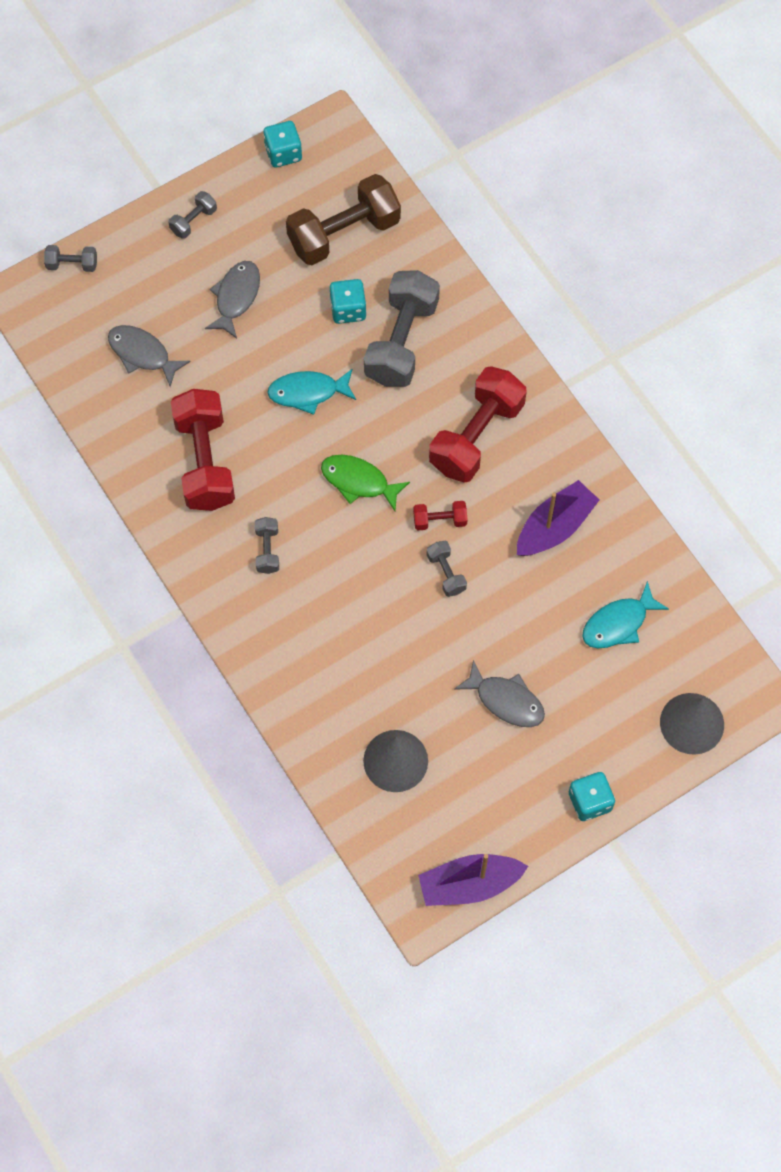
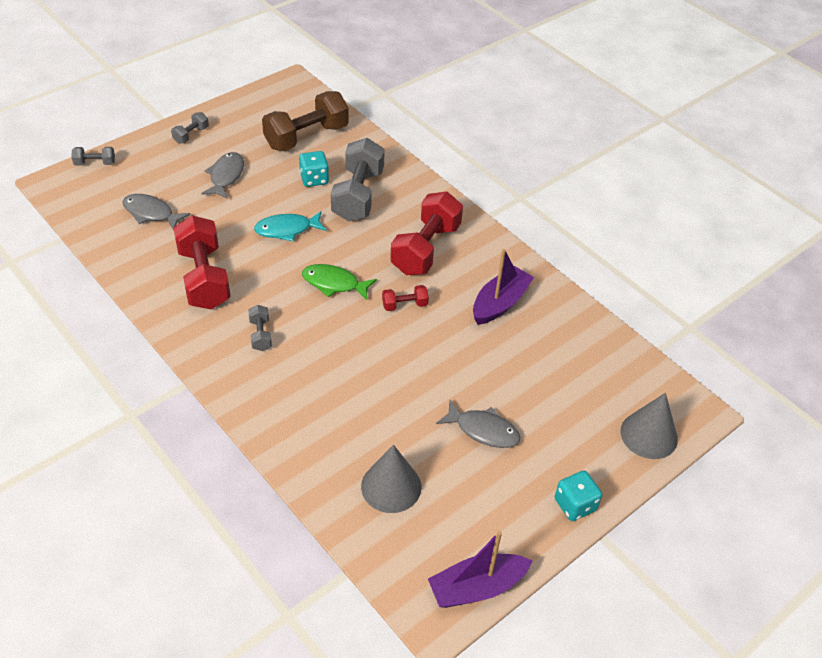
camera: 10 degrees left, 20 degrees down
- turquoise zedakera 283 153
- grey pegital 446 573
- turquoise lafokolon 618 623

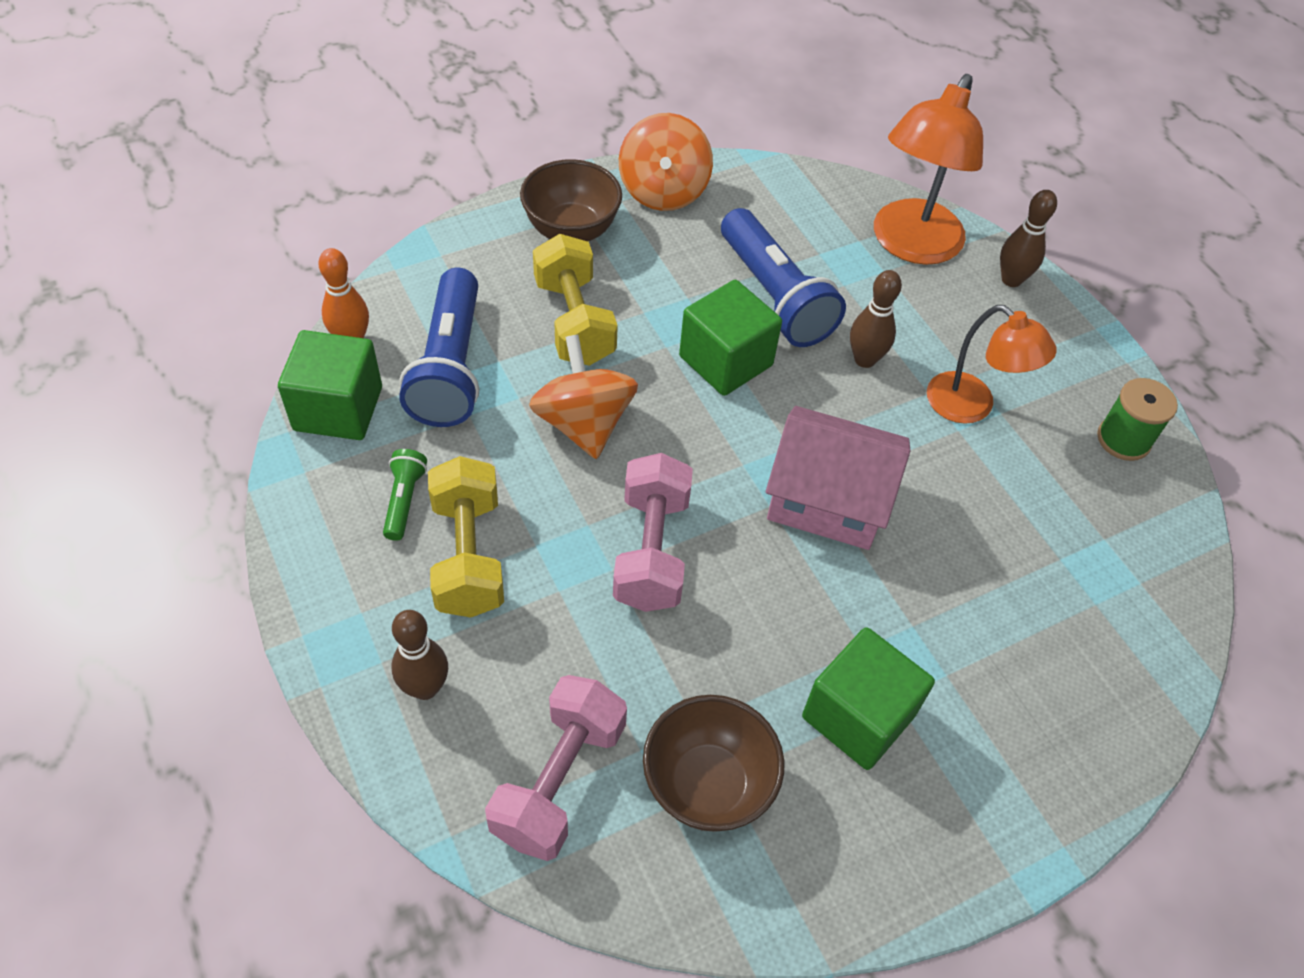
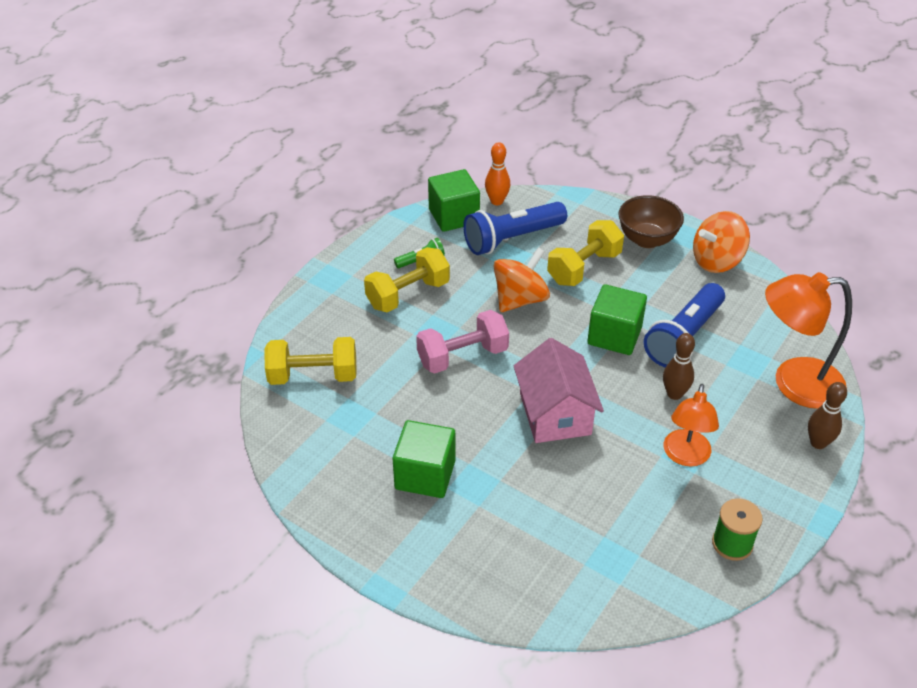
camera: 65 degrees right, 10 degrees down
- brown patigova 425 687
- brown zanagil 707 784
~ pink pegital 559 780 to yellow pegital 313 376

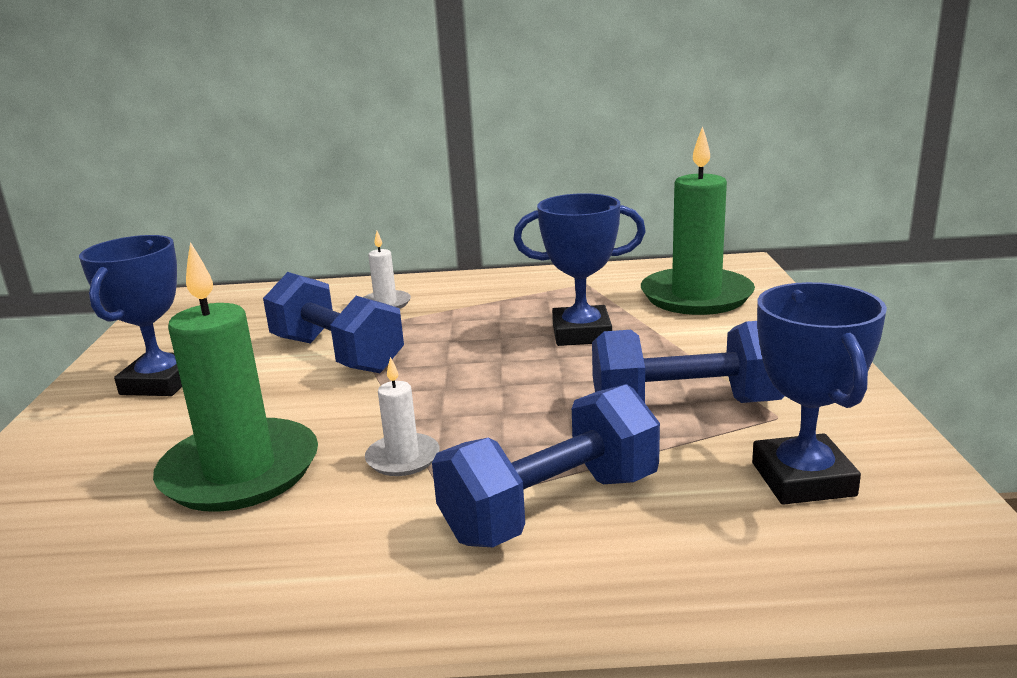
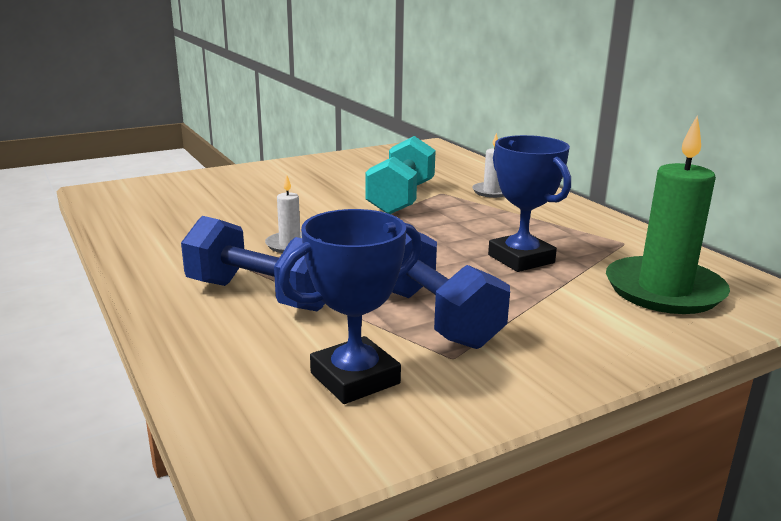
camera: 60 degrees right, 0 degrees up
- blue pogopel 160 382
- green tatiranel 240 471
~ blue pegital 337 355 to turquoise pegital 401 198

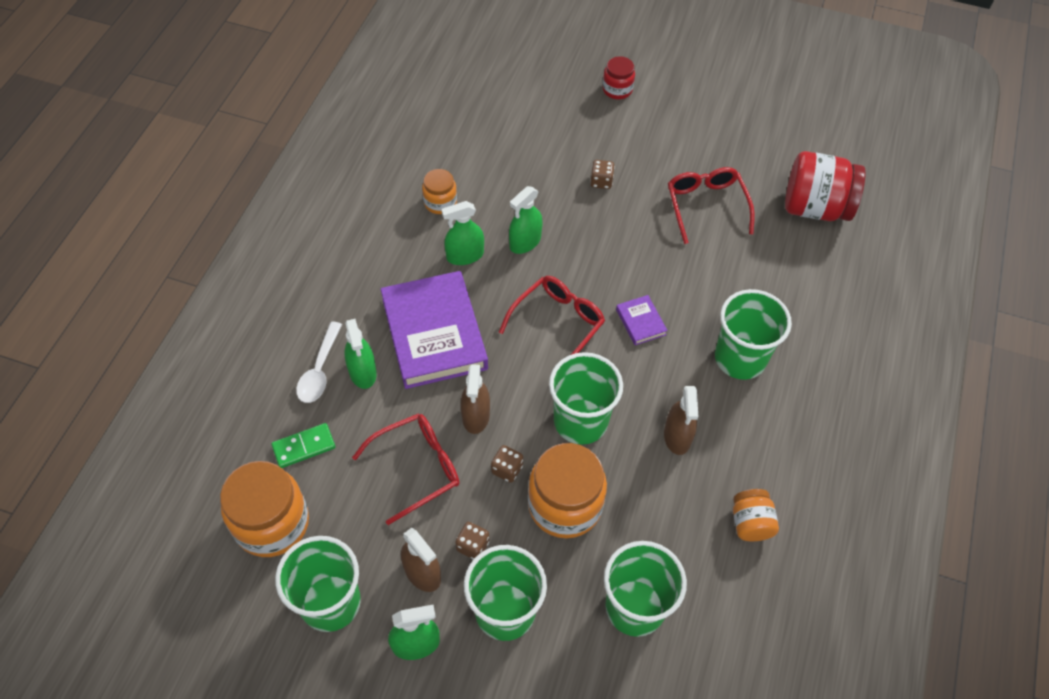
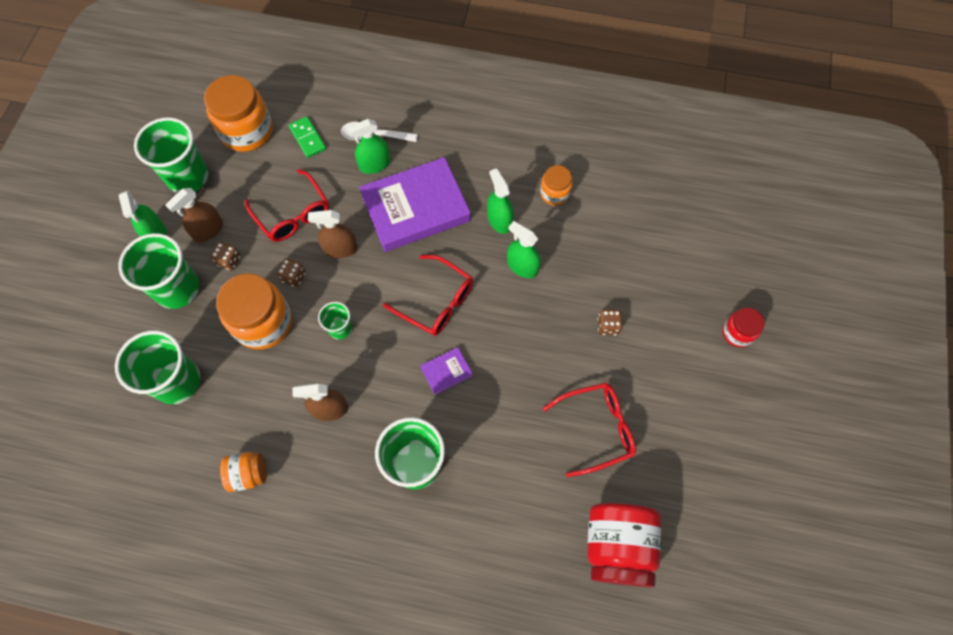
camera: 85 degrees right, 10 degrees up
~ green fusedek 580 421 = 340 328 x0.52

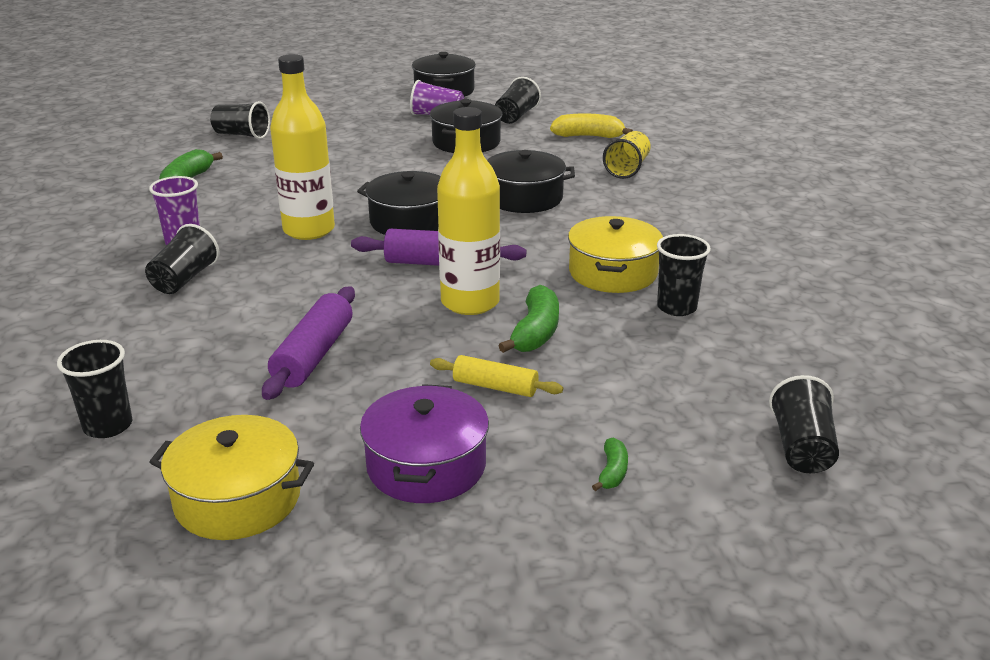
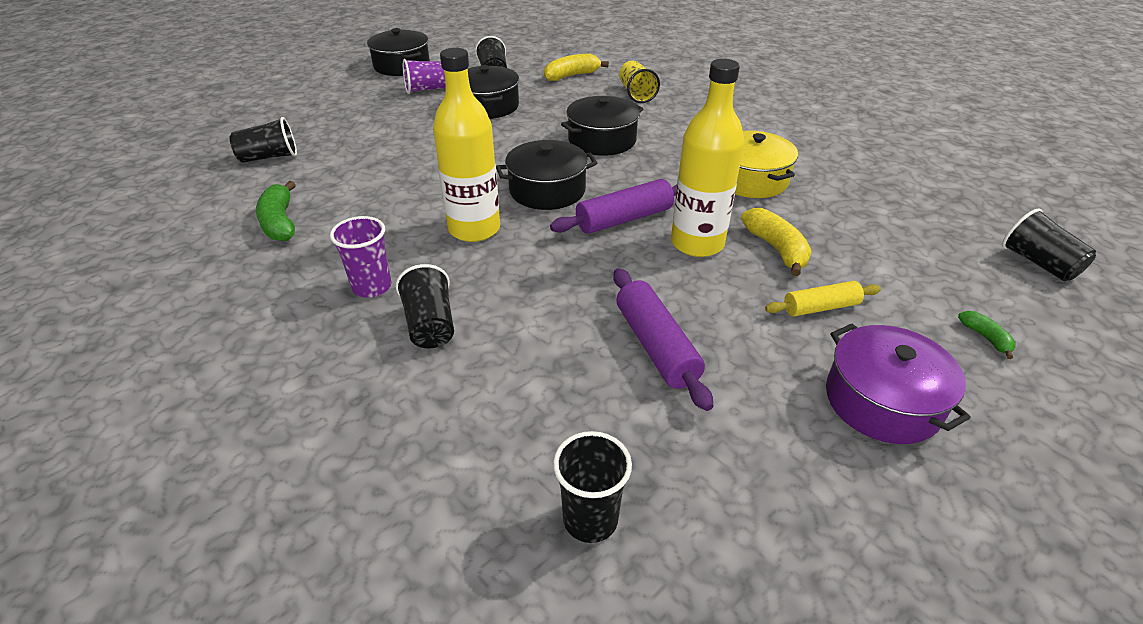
camera: 35 degrees left, 10 degrees up
- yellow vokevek 238 499
- black fusedek 676 307
~ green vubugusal 535 332 to yellow vubugusal 776 249

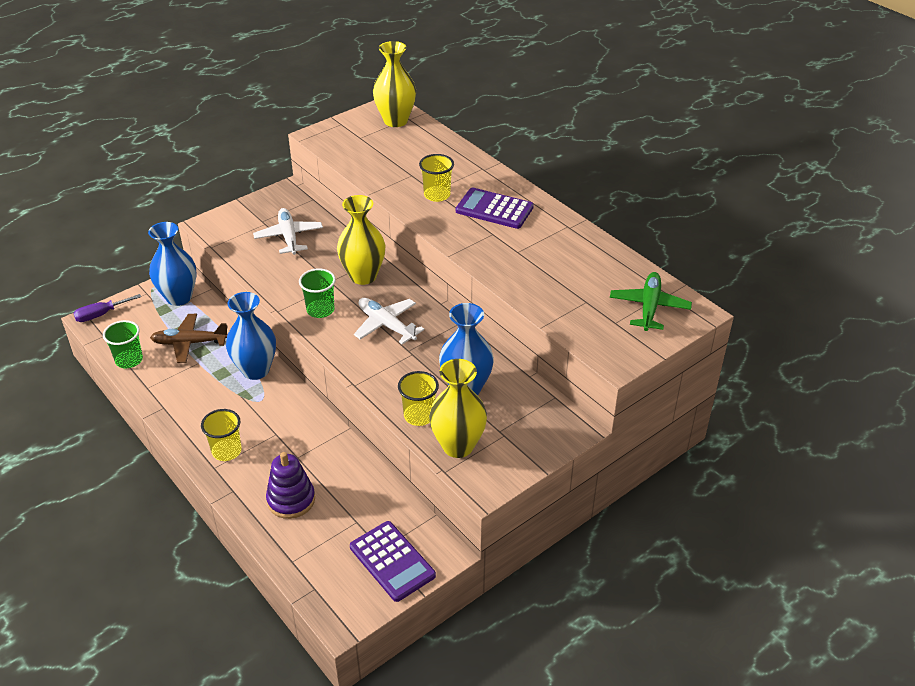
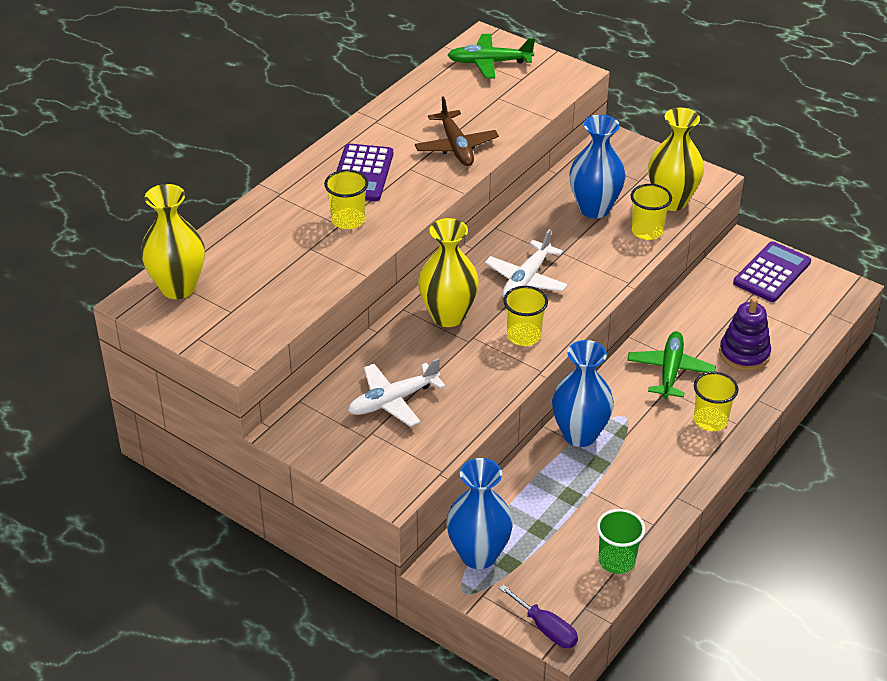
camera: 105 degrees left, 0 degrees up
+ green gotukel 670 371
~ brown gotukel 189 343 to 456 147
~ green fusedek 320 310 to yellow fusedek 523 336

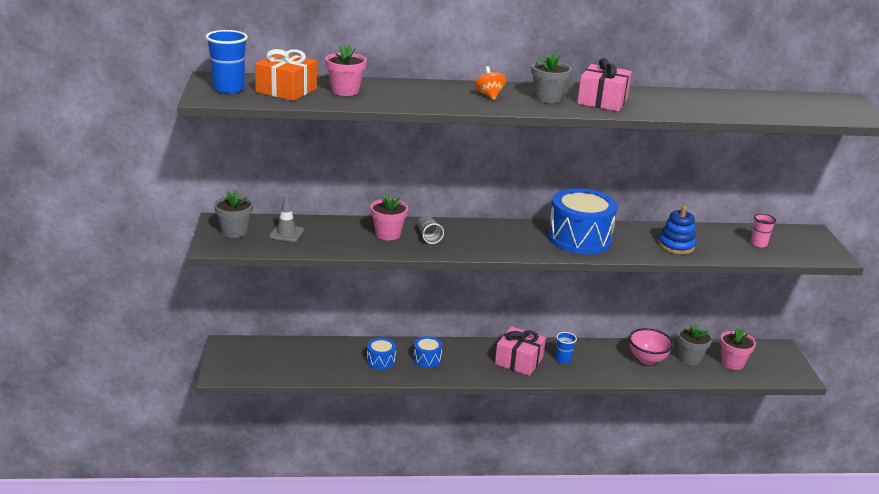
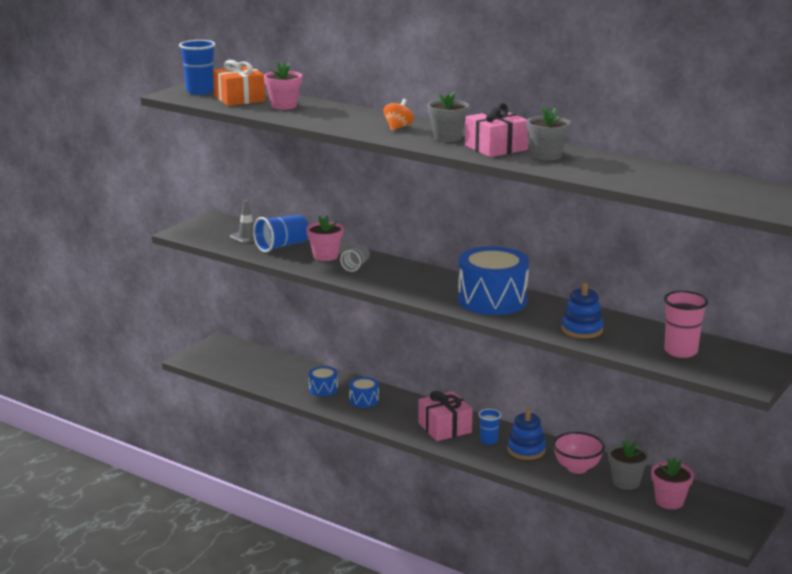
camera: 40 degrees right, 5 degrees down
+ blue fusedek 282 246
+ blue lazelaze 526 450
~ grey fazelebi 234 231 to 546 156
~ pink fusedek 758 244 = 680 351 x1.65

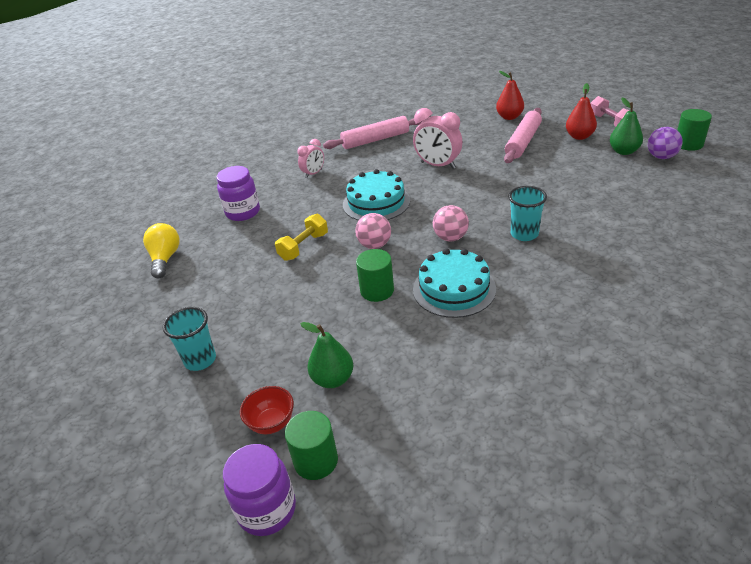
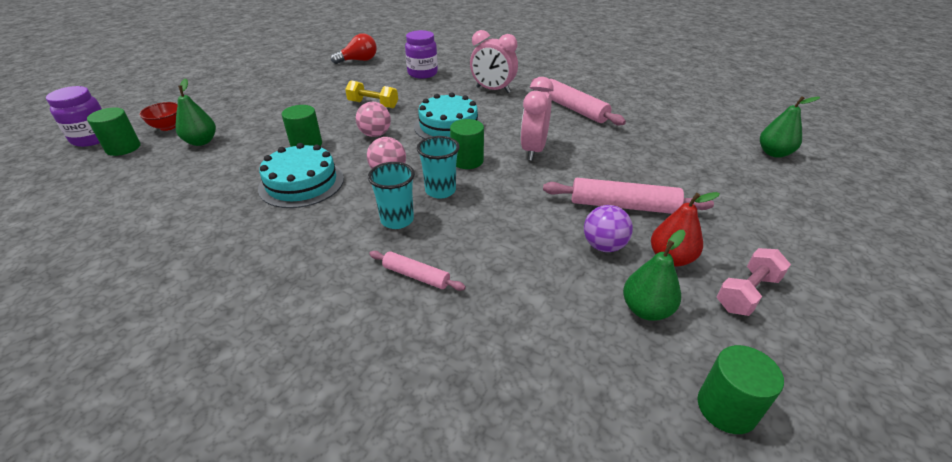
camera: 70 degrees right, 0 degrees up
- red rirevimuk 509 117
+ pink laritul 416 276
+ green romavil 467 161
+ green rirevimuk 774 153
~ turquoise fusedek 200 360 to 440 191
~ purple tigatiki 661 157 to 603 246
~ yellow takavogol 165 259 to red takavogol 358 60
~ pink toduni 313 173 = 493 90 x1.67

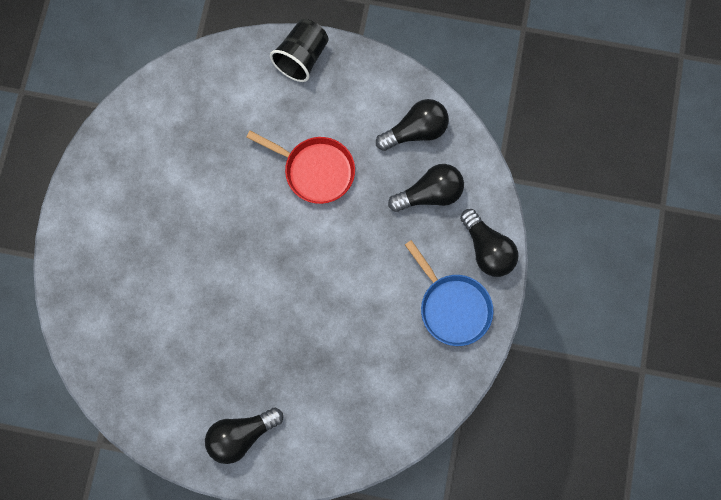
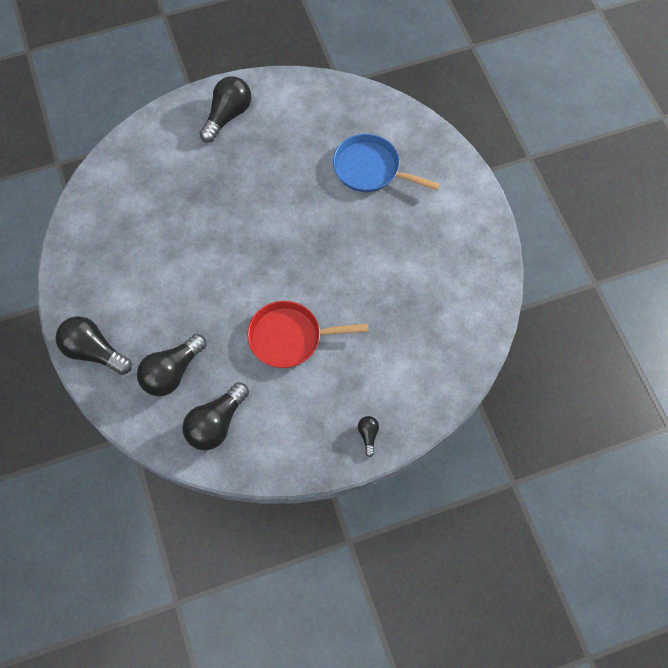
camera: 150 degrees right, 10 degrees down
~ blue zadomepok 452 307 to 371 169
~ black fusedek 302 58 to black takavogol 368 435

